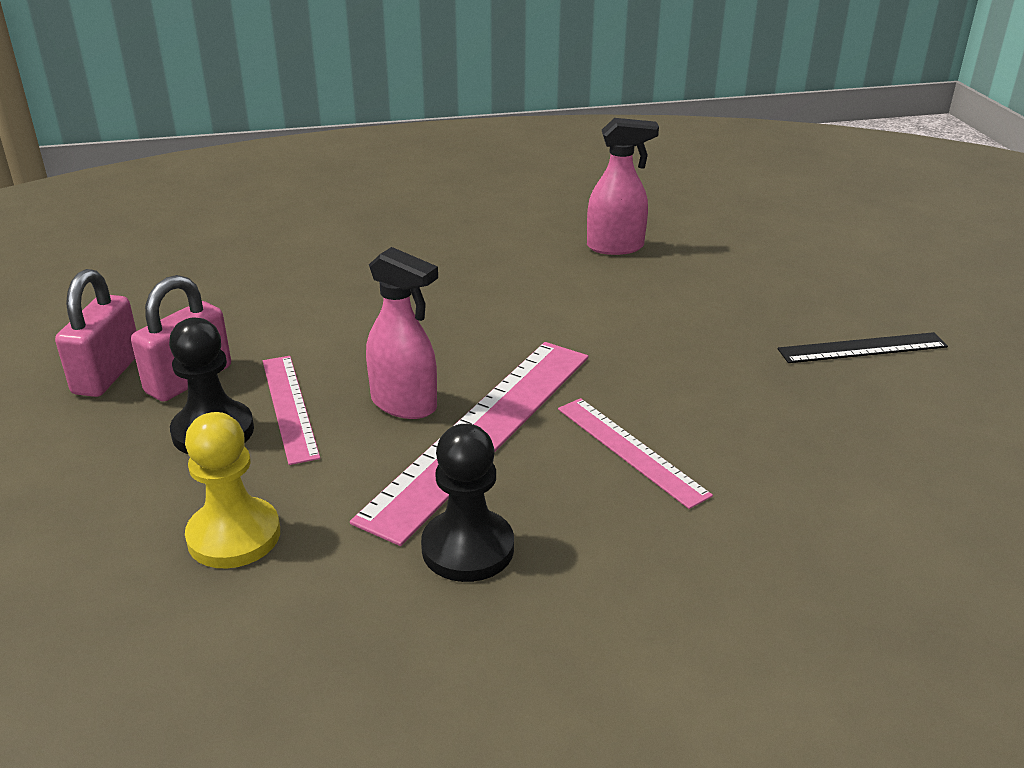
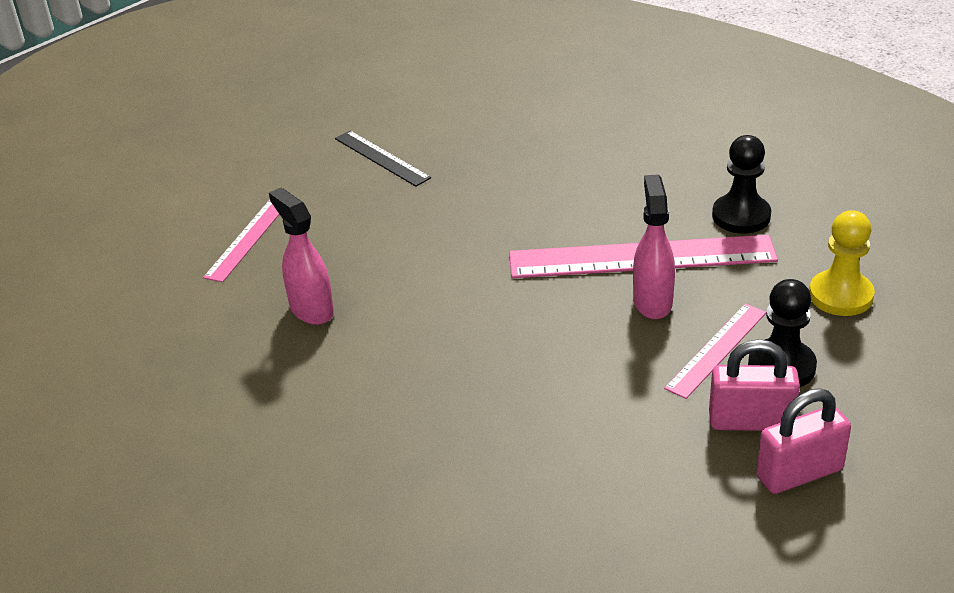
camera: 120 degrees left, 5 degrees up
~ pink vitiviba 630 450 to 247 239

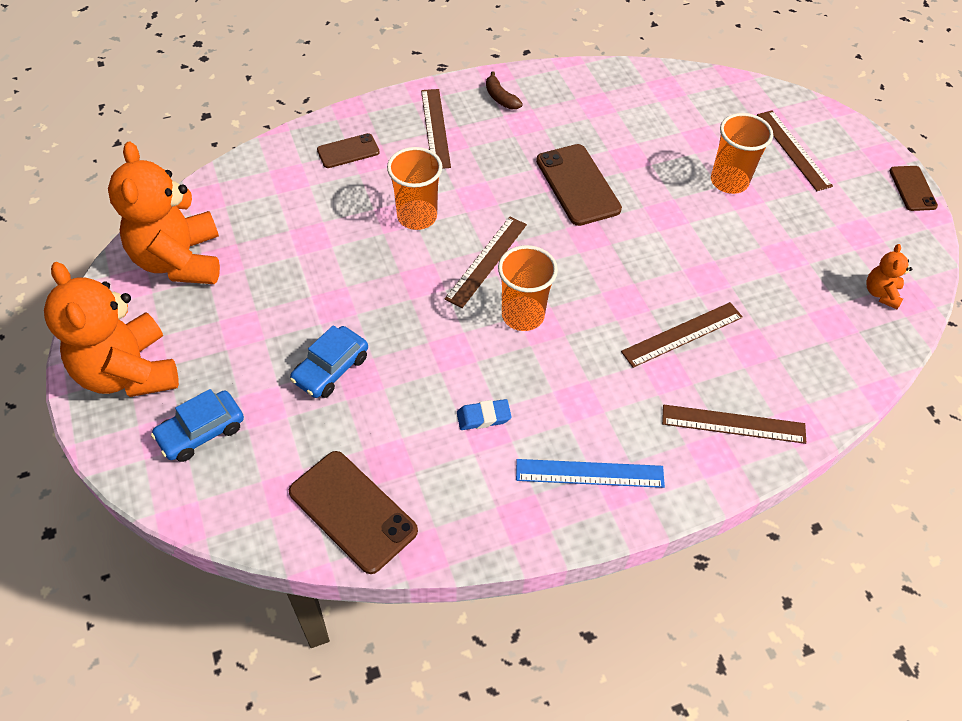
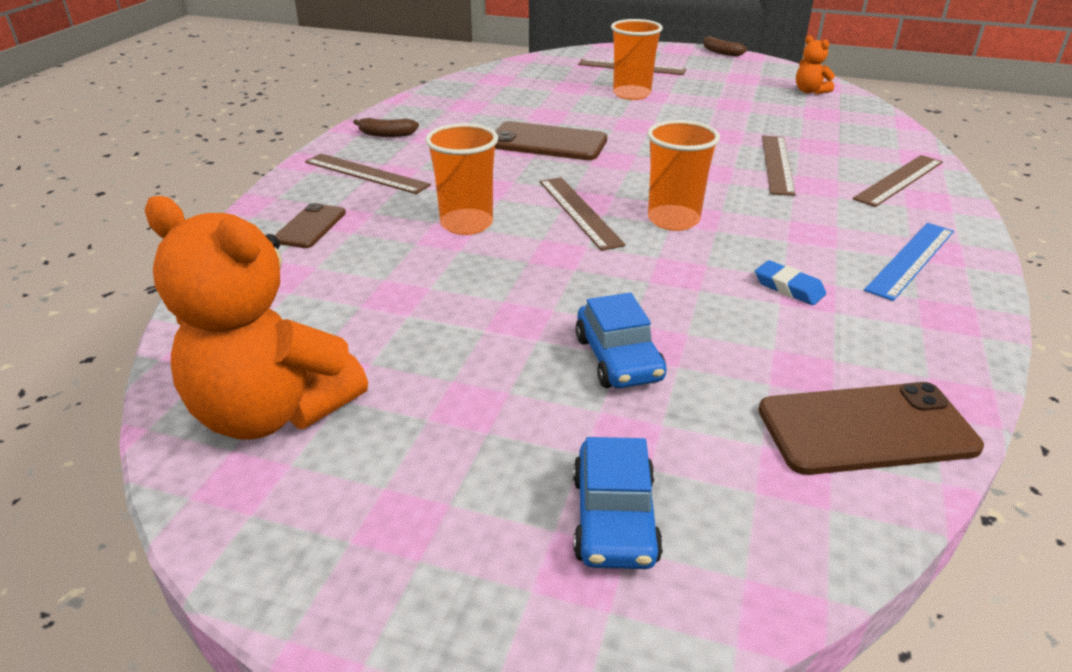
camera: 50 degrees left, 20 degrees down
- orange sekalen 129 372
~ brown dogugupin 912 188 to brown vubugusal 721 52
~ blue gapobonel 483 417 = 789 288 75 degrees counterclockwise

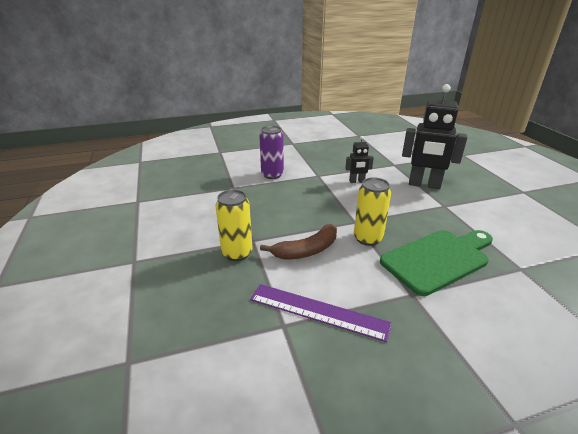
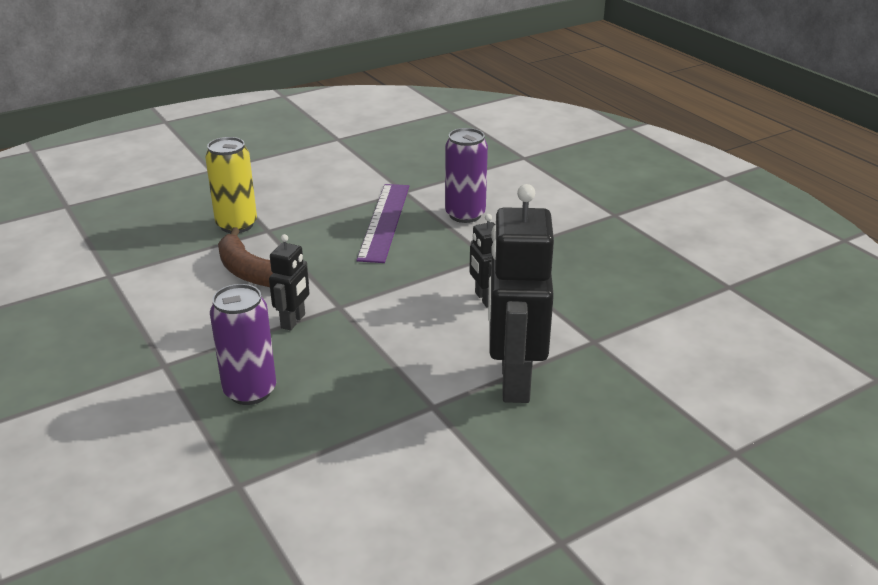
camera: 75 degrees right, 0 degrees up
~ purple vitiviba 318 311 to 385 221
~ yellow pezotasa 368 238 to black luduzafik 293 321
~ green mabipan 438 259 to purple pezotasa 250 391

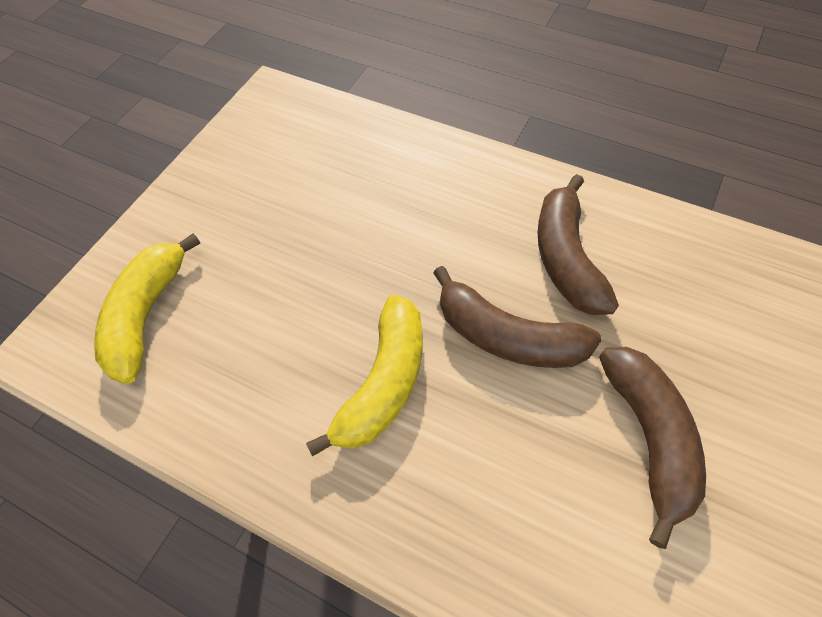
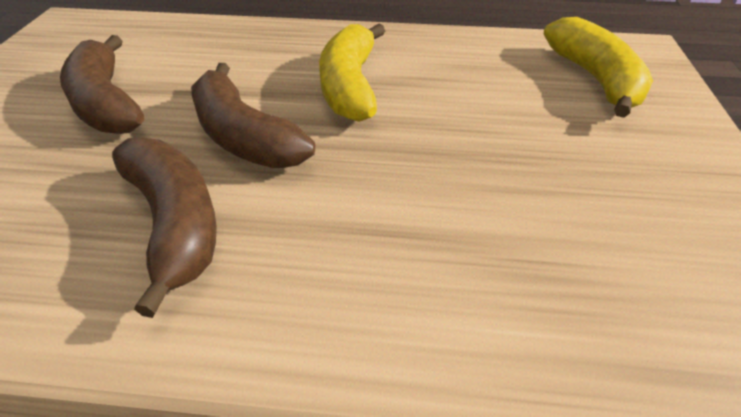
camera: 155 degrees right, 15 degrees down
~ brown vubugusal 507 336 = 244 136 135 degrees counterclockwise

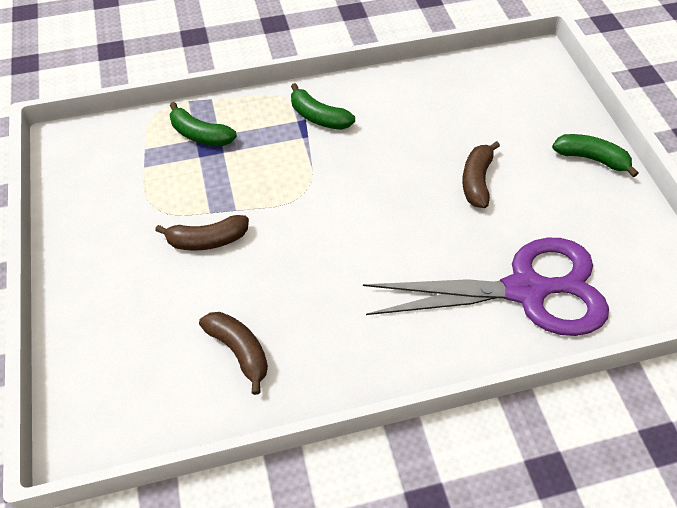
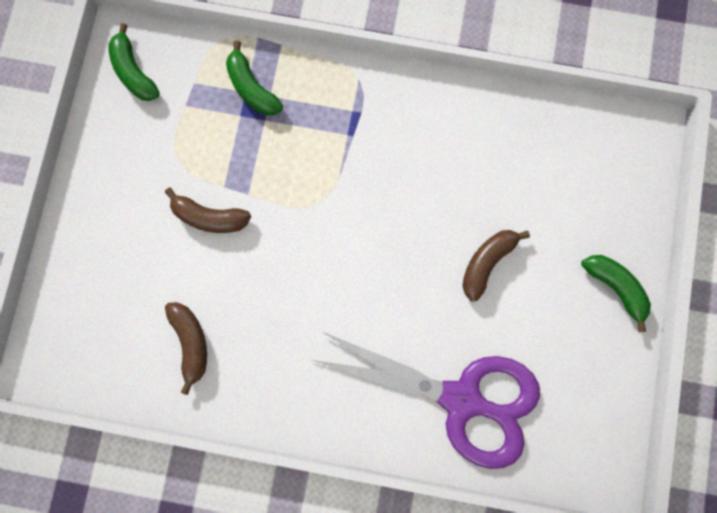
camera: 25 degrees right, 25 degrees up
~ green vubugusal 318 117 to 134 72

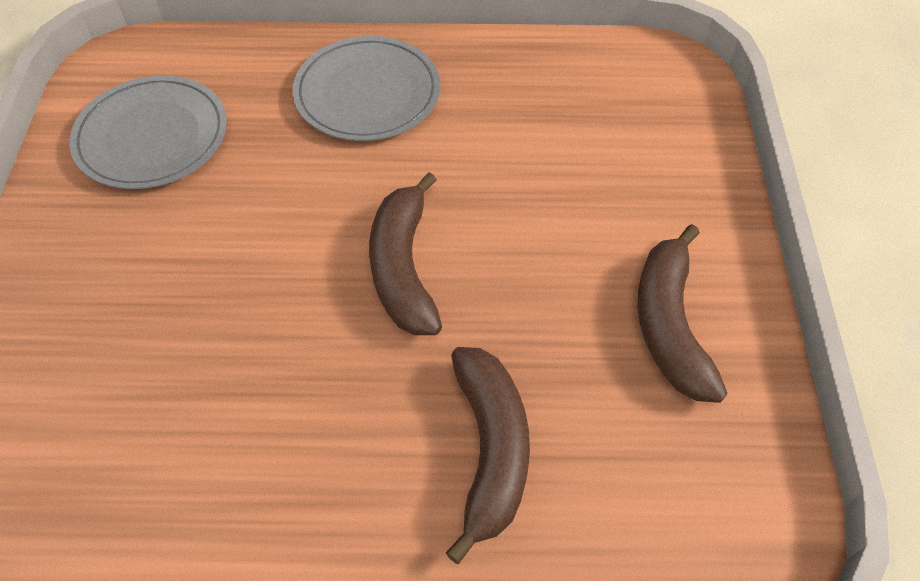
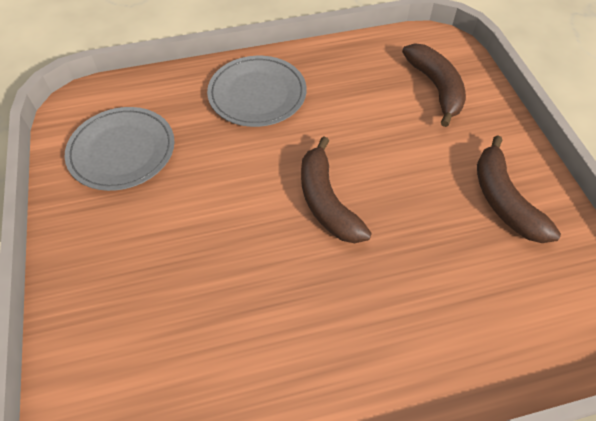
camera: 15 degrees left, 0 degrees up
~ brown vubugusal 490 451 to 436 88

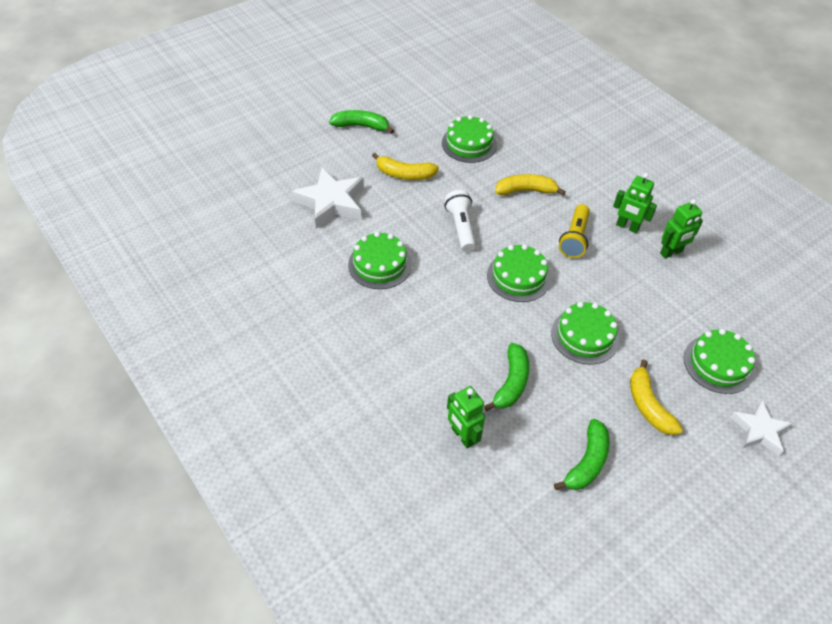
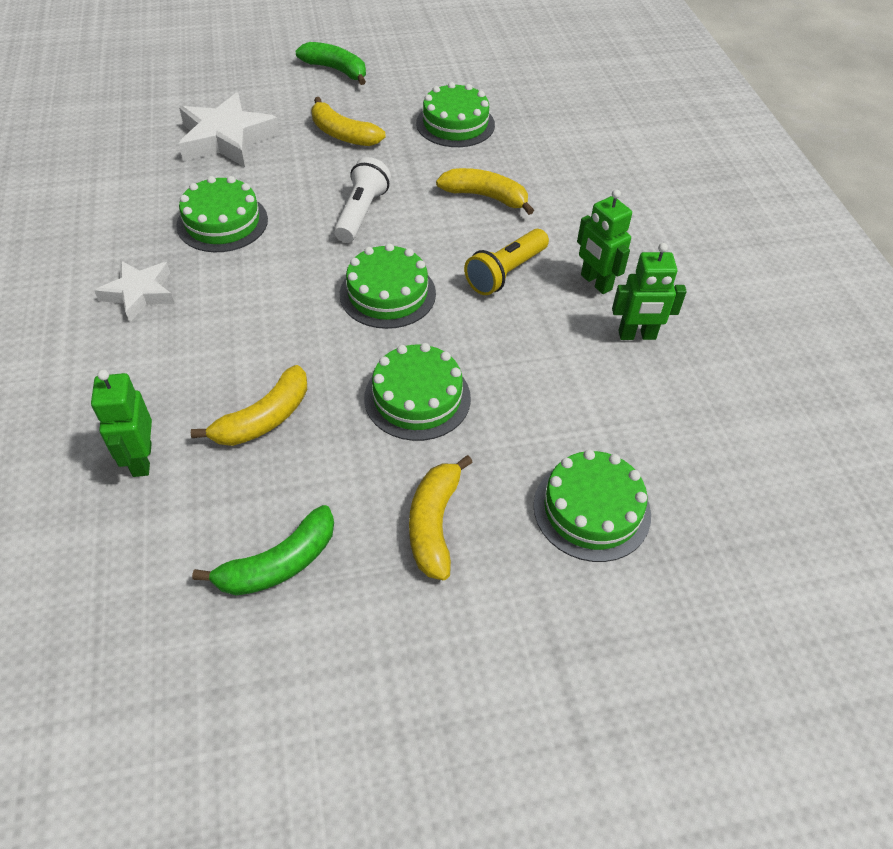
camera: 25 degrees right, 0 degrees up
~ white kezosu 759 431 to 139 293
~ green vubugusal 511 383 to yellow vubugusal 264 419

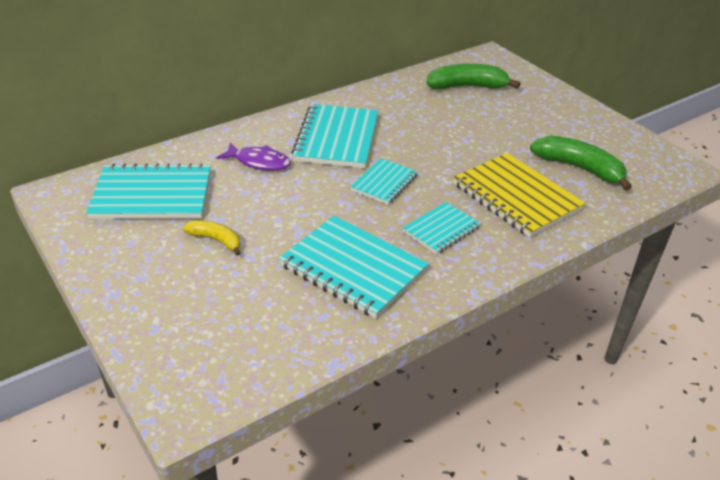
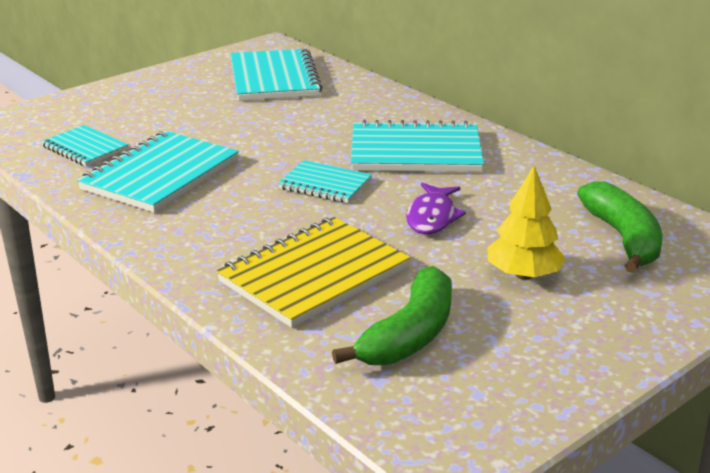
camera: 85 degrees right, 10 degrees down
- yellow vubugusal 216 240
+ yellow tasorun 523 275
~ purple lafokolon 259 162 to 432 217
~ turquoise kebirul 441 229 to 85 148

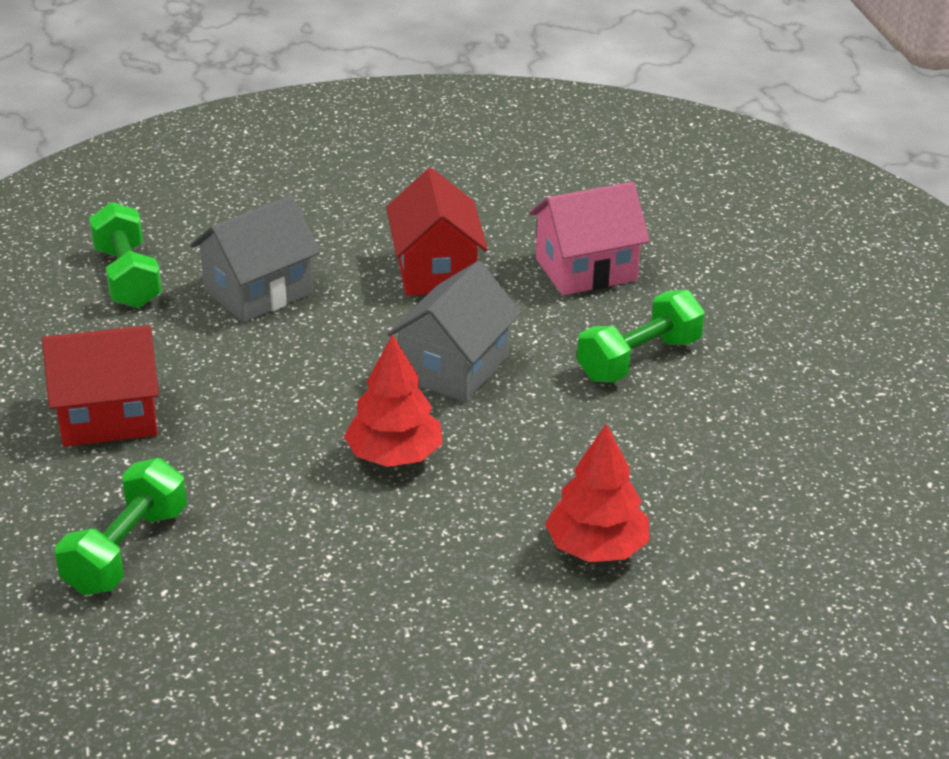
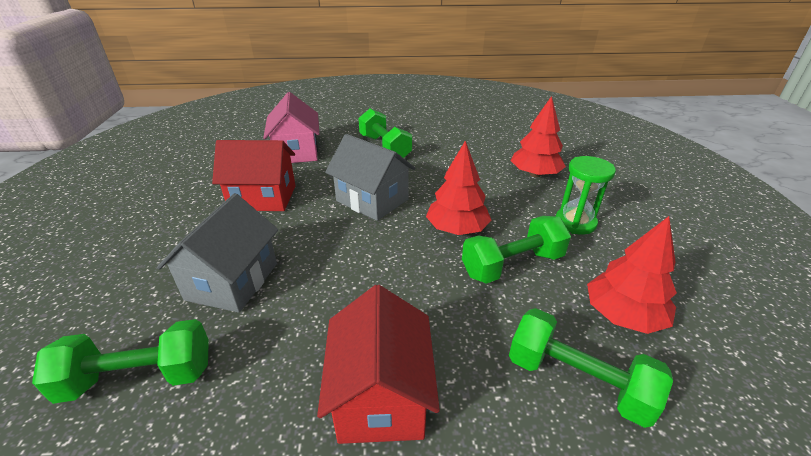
camera: 80 degrees left, 0 degrees up
+ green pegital 512 265
+ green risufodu 575 223
+ red tasorun 623 315
~ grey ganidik 258 292 = 232 281 45 degrees clockwise

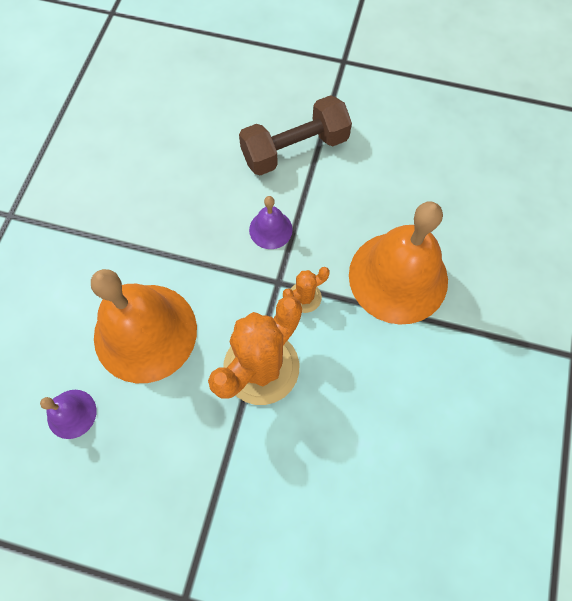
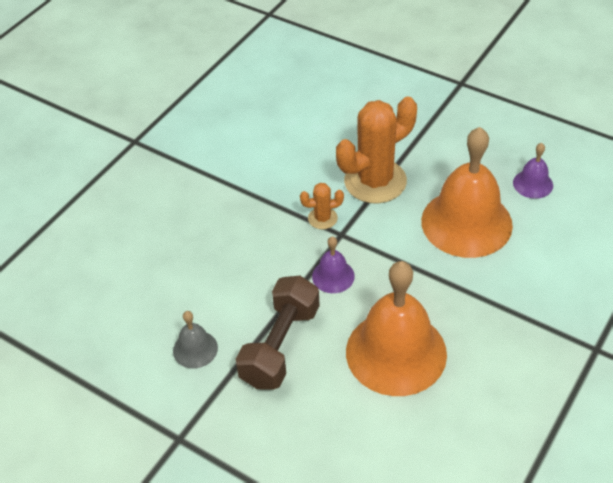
camera: 160 degrees left, 20 degrees down
+ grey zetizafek 195 349
~ orange zetizafek 398 277 to 396 352
~ brown pegital 295 149 = 280 345 60 degrees counterclockwise

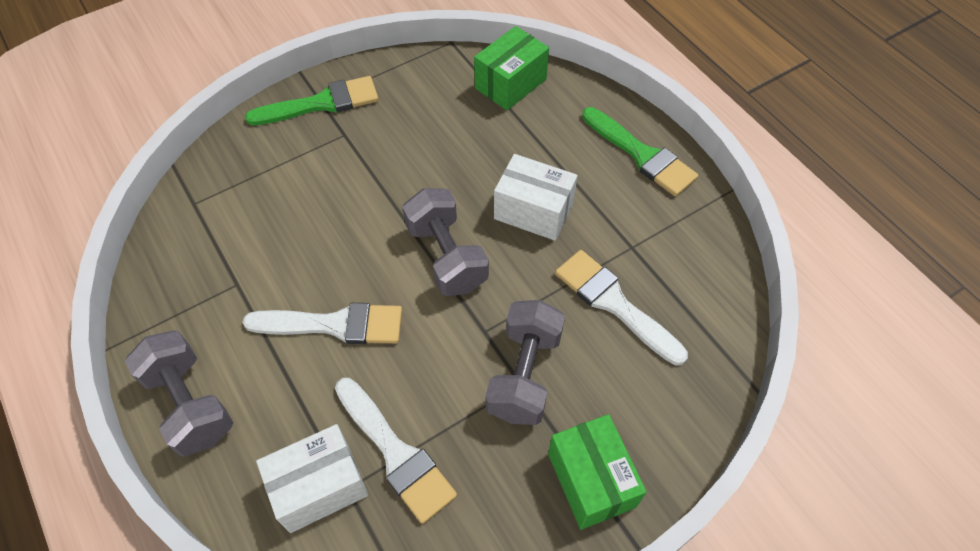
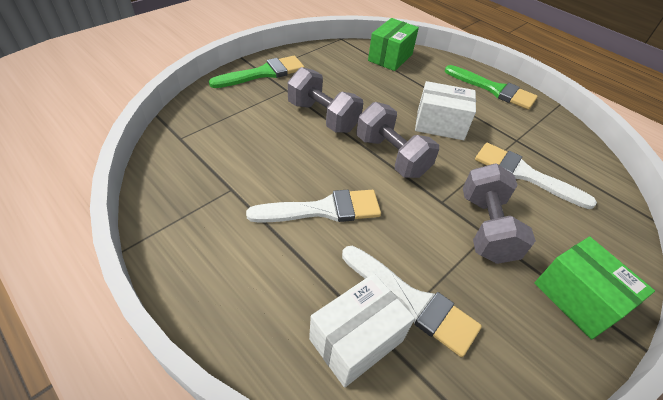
camera: 15 degrees left, 10 degrees down
~ grey pegital 190 404 to 323 117

